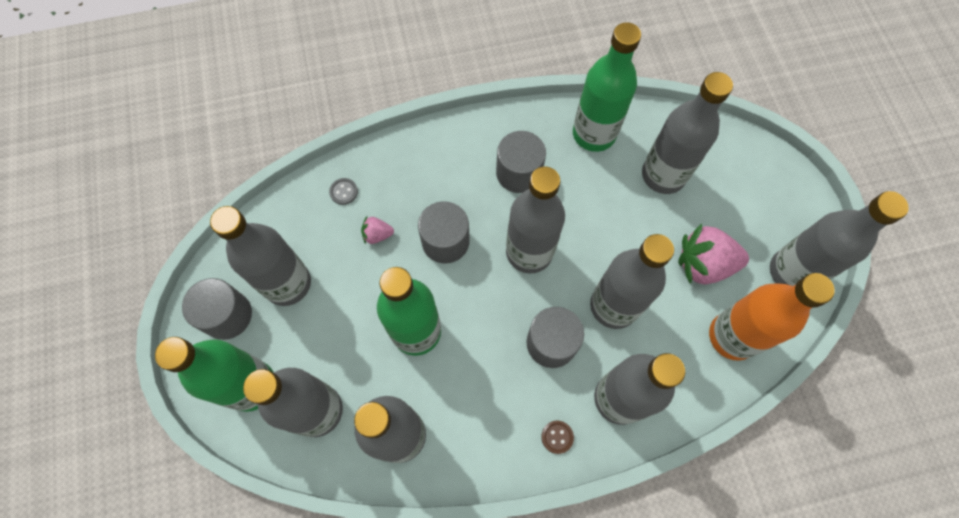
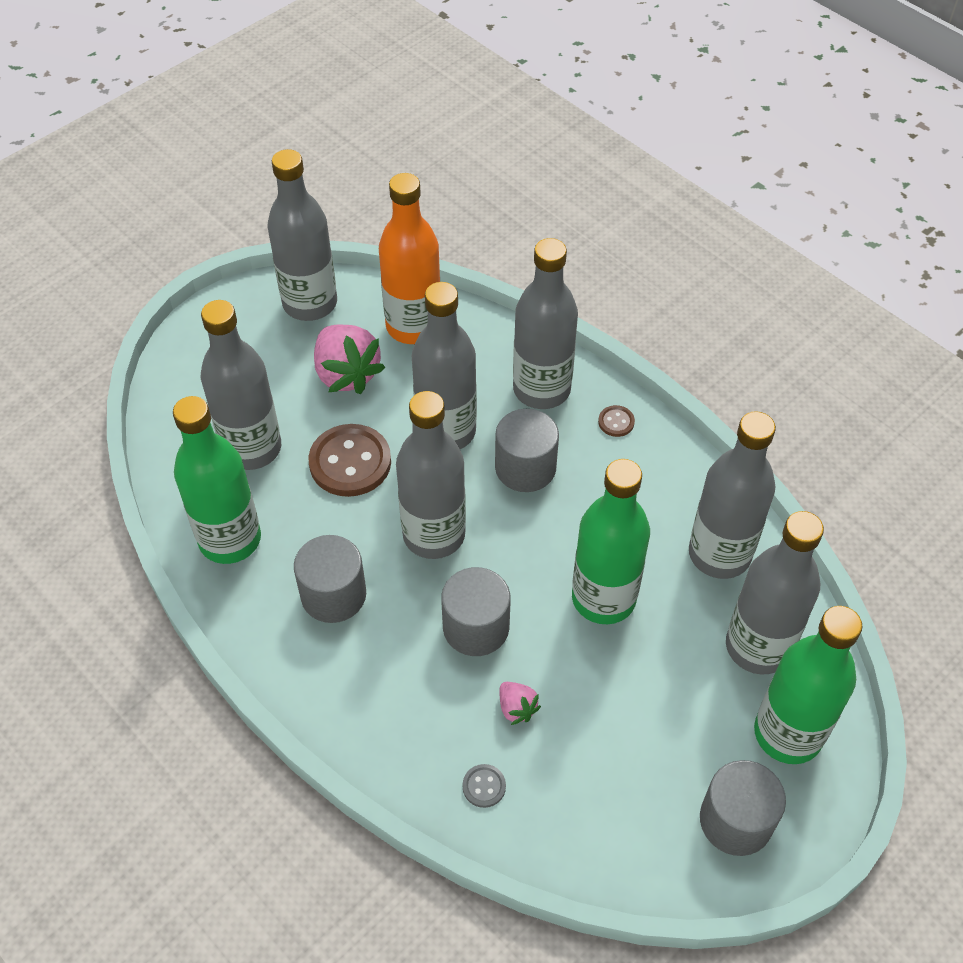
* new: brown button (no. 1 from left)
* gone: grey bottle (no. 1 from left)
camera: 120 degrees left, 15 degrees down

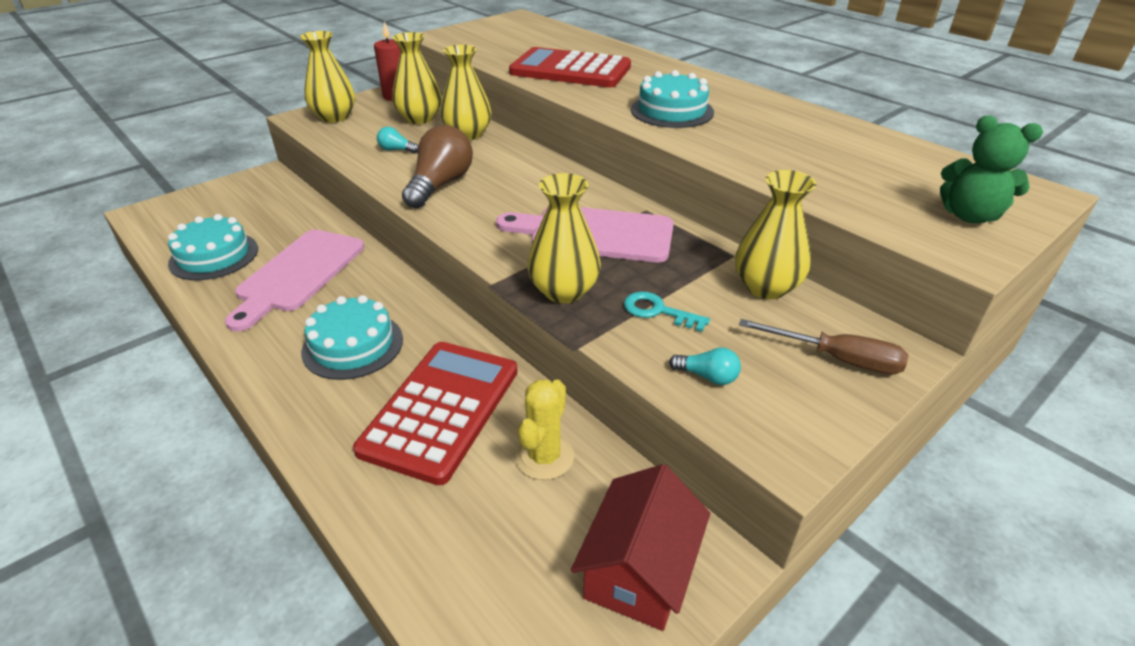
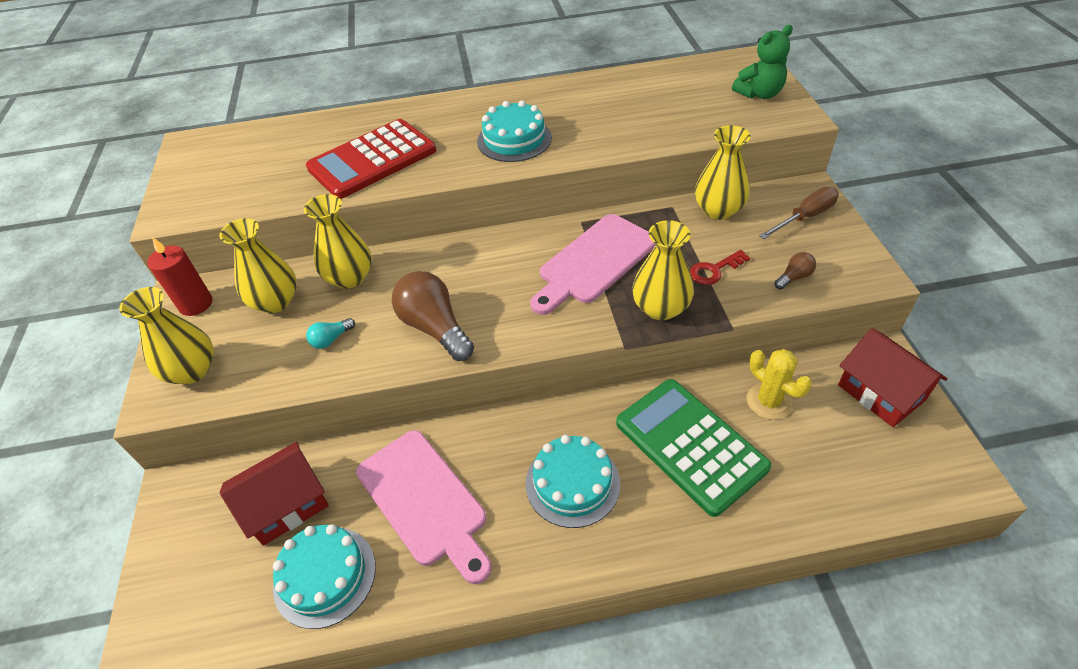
* new: red house (no. 1 from left)
* repainted: red calculator (no. 1 from left) to green calculator
* repainted: turquoise key to red key
* repainted: turquoise light bulb (no. 2 from left) to brown light bulb (no. 2 from left)
camera: 55 degrees left, 10 degrees up

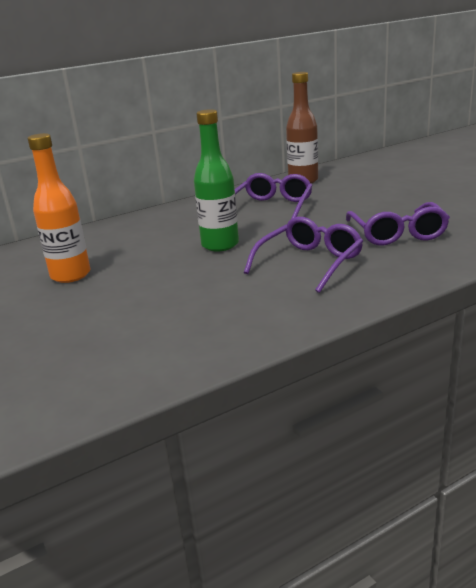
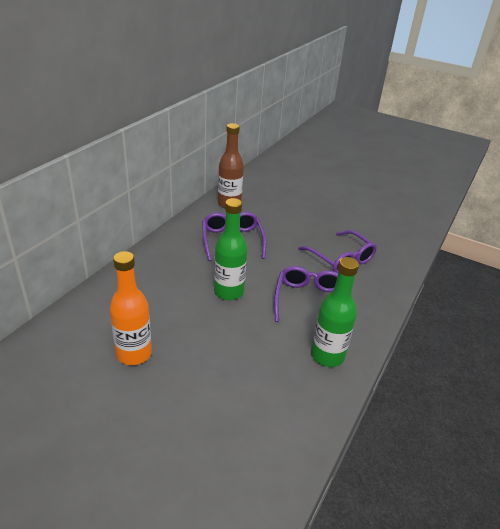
* new: green bottle (no. 2 from left)
camera: 35 degrees left, 10 degrees up

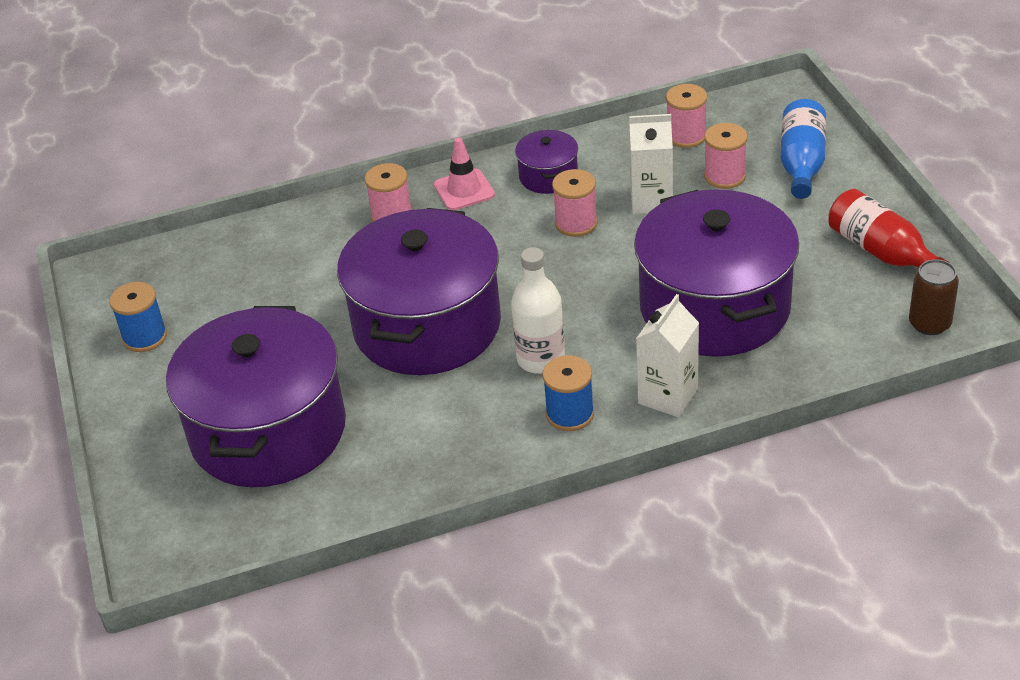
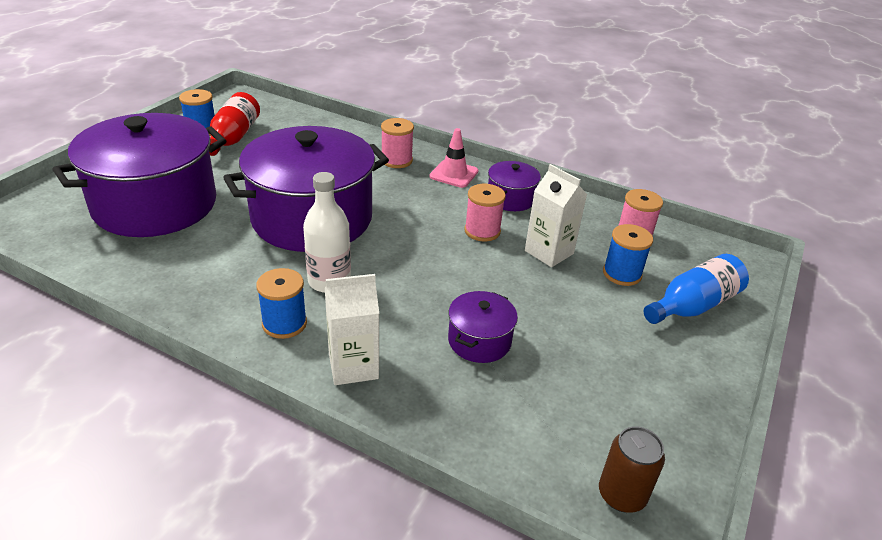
* shifted: red bottle
* scaled: purple pot (no. 4 from left in the first image) x0.44
* repainted: pink spool (no. 4 from left) to blue spool (no. 3 from left)
camera: 40 degrees right, 5 degrees down

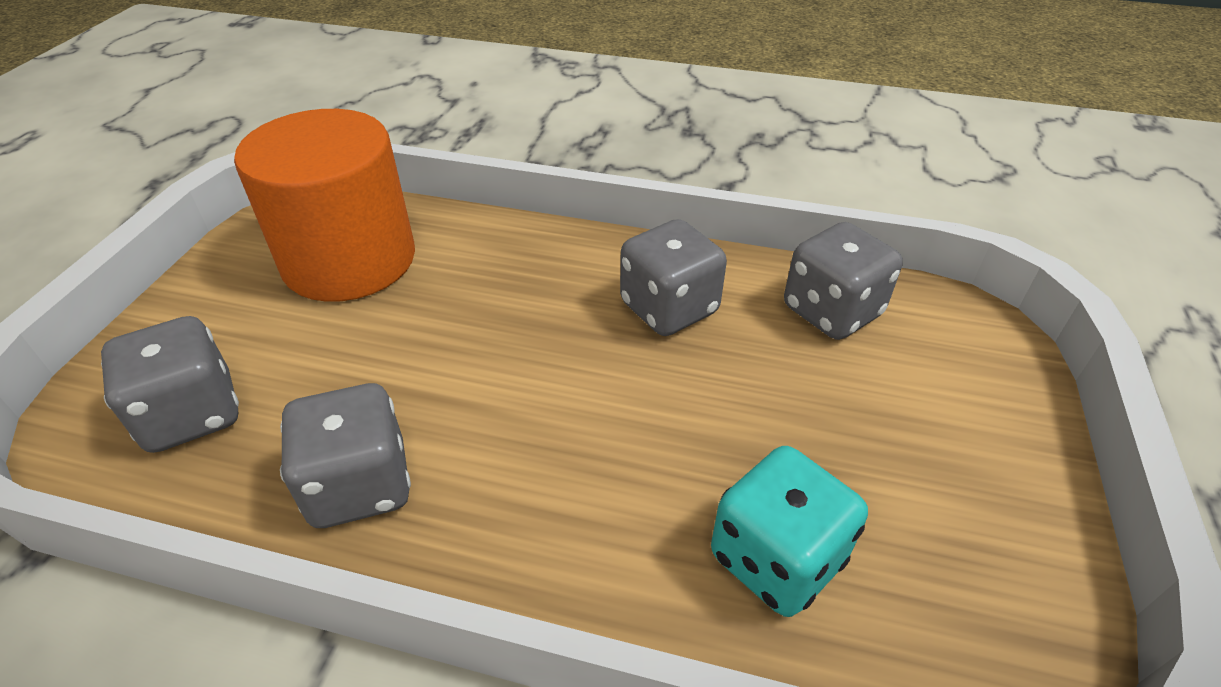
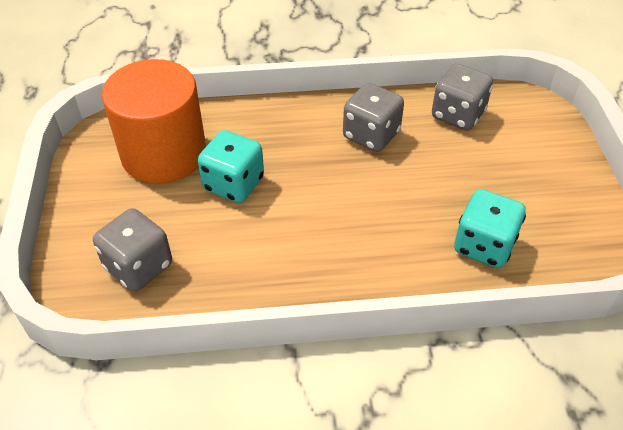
* new: turquoise dice (no. 1 from left)
* gone: grey dice (no. 2 from left)
camera: 20 degrees left, 5 degrees up

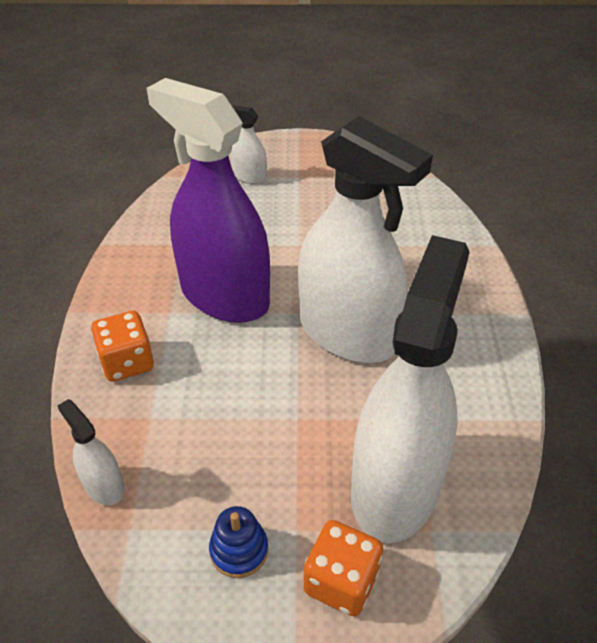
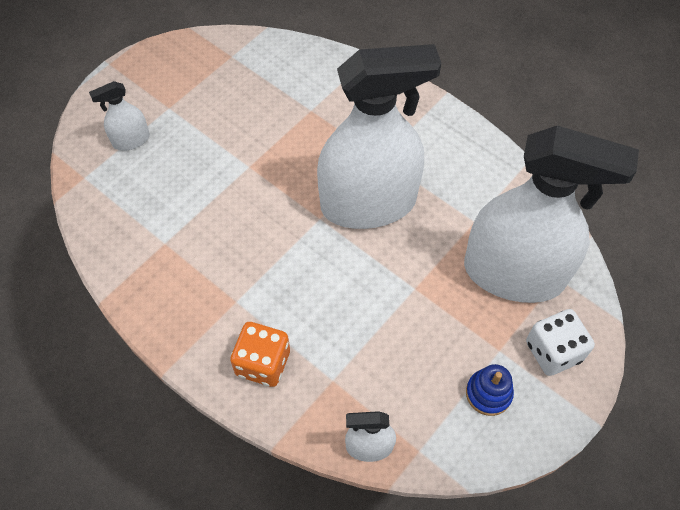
* rotated: white spray bottle (no. 4 from left) 135 degrees clockwise
* repainted: orange dice (no. 2 from left) to white dice
* gone: purple spray bottle
camera: 50 degrees left, 15 degrees up

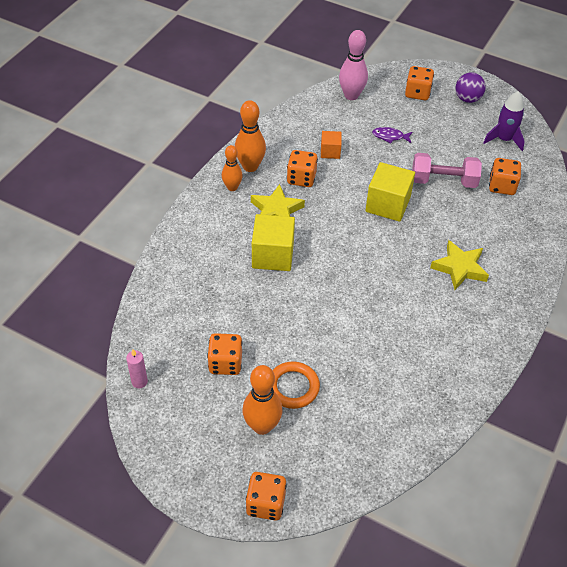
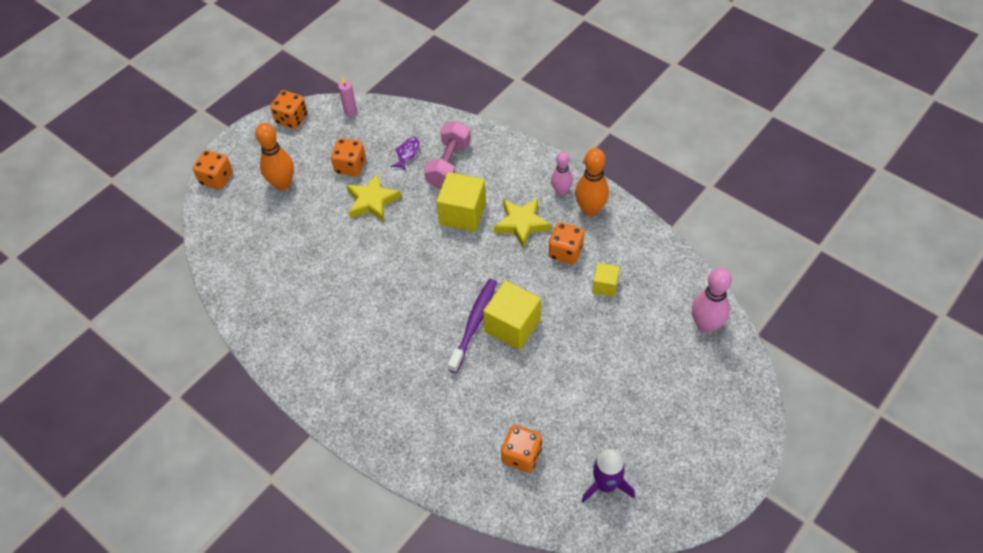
* shifted: orange dice (no. 4 from left in the first image) to orange dice (no. 2 from left)
* shifted: yellow star (no. 2 from left in the first image) to yellow star (no. 1 from left)
* shifted: purple fish
* shifted: pink dumbbell
* new: purple toothbrush
* repainted: orange bowling pin (no. 1 from left) to pink bowling pin (no. 1 from left)
* repainted: orange cube to yellow cube (no. 3 from left)
* gone: orange ring
* gone: purple ball
camera: 105 degrees right, 5 degrees up

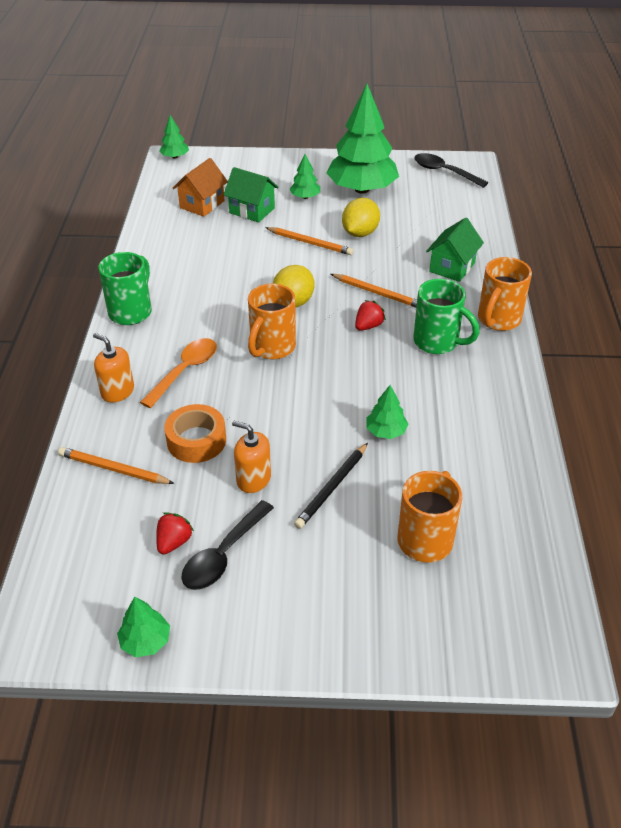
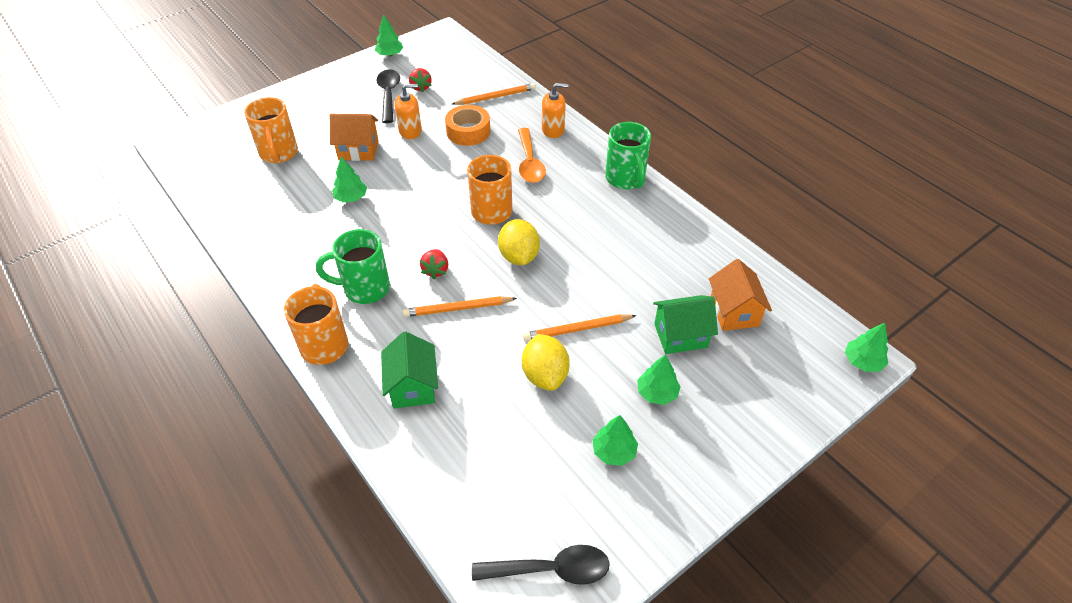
* swapped: black pencil to orange house (no. 1 from left)
* scaled: green tree (no. 4 from left in the first image) x0.43
camera: 140 degrees right, 5 degrees up

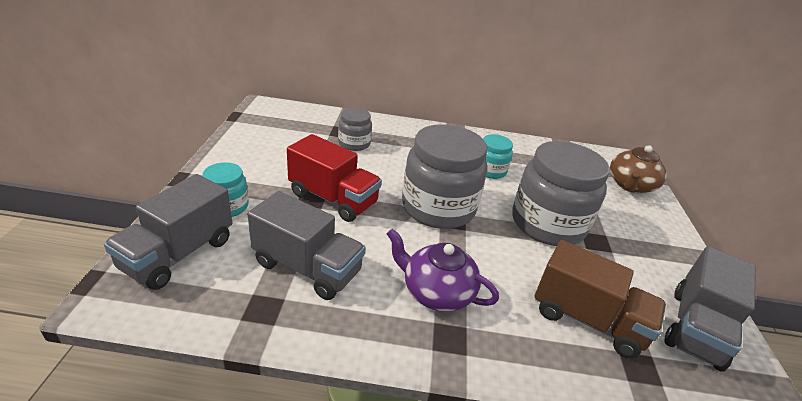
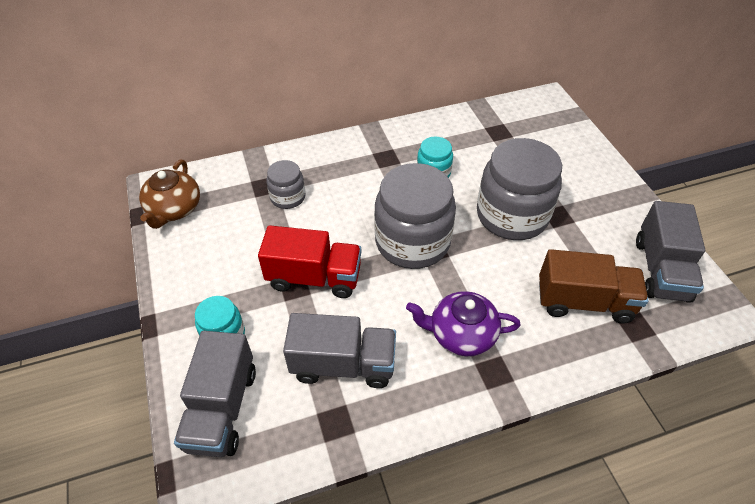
* shifted: brown teapot
camera: 20 degrees left, 15 degrees up

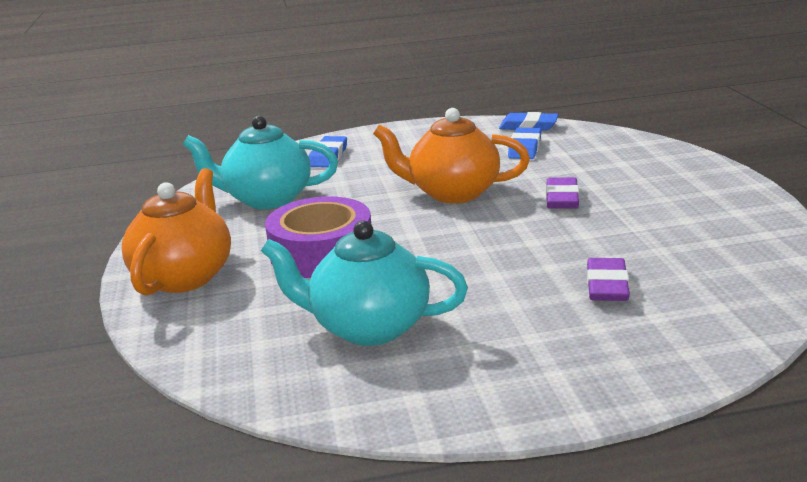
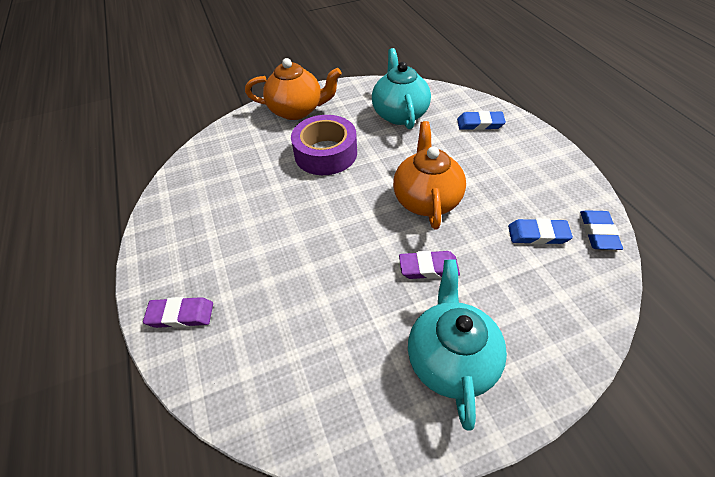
* shifted: purple eraser (no. 2 from left in the first image) to purple eraser (no. 1 from left)
* shifted: turquoise teapot (no. 2 from left)
camera: 80 degrees right, 25 degrees up

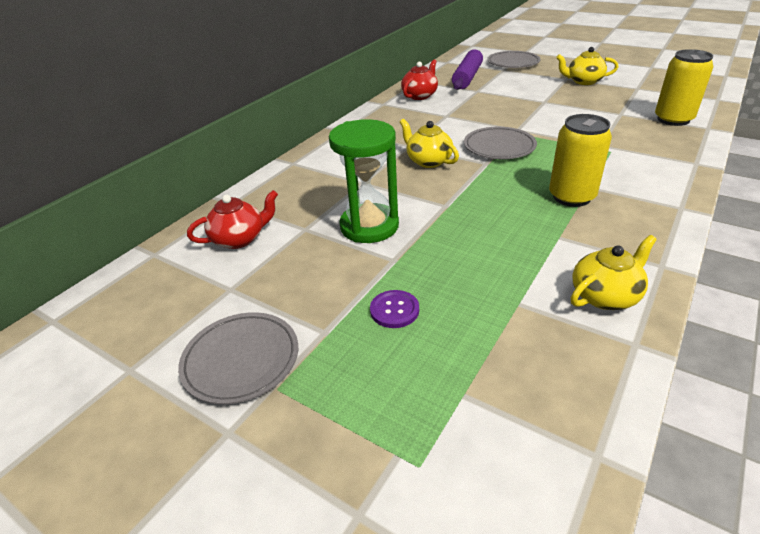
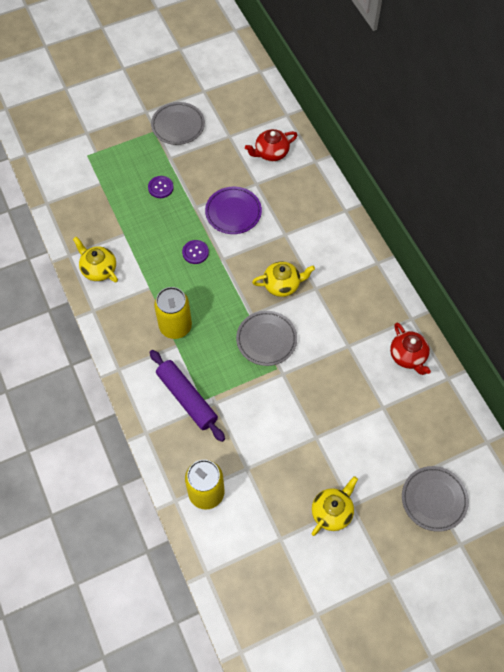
* rotated: yellow teapot (no. 3 from left in the first image) 135 degrees clockwise
* shifted: purple rolling pin
* new: purple button (no. 2 from left)
* swapped: green hourglass to purple plate
* rotated: red teapot (no. 1 from left) 60 degrees clockwise
camera: 120 degrees right, 25 degrees up

